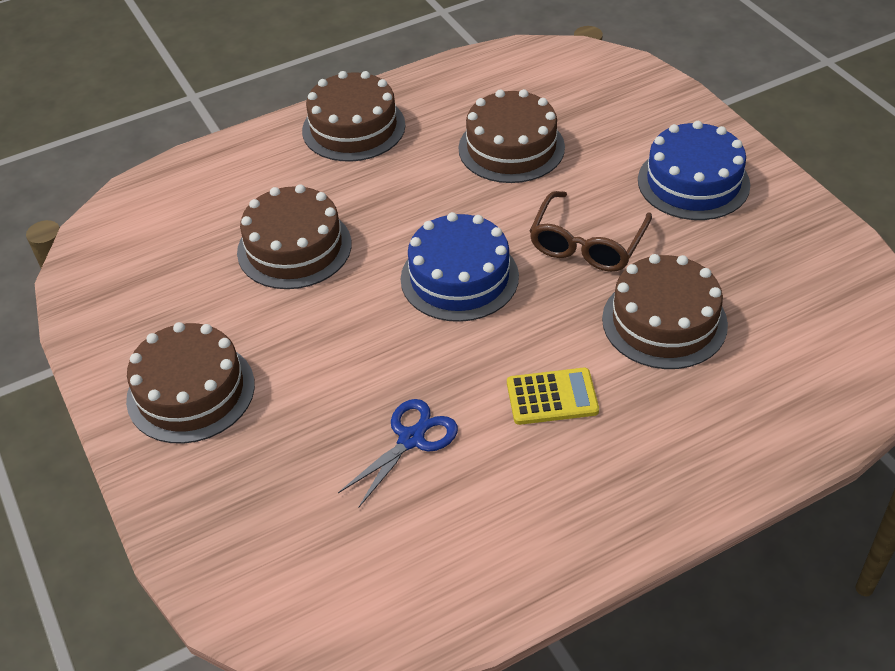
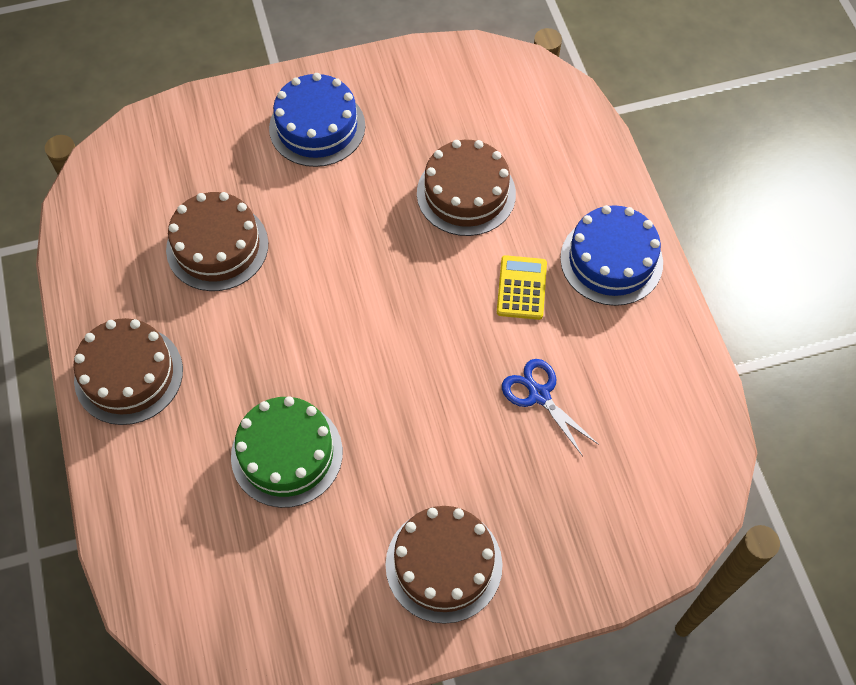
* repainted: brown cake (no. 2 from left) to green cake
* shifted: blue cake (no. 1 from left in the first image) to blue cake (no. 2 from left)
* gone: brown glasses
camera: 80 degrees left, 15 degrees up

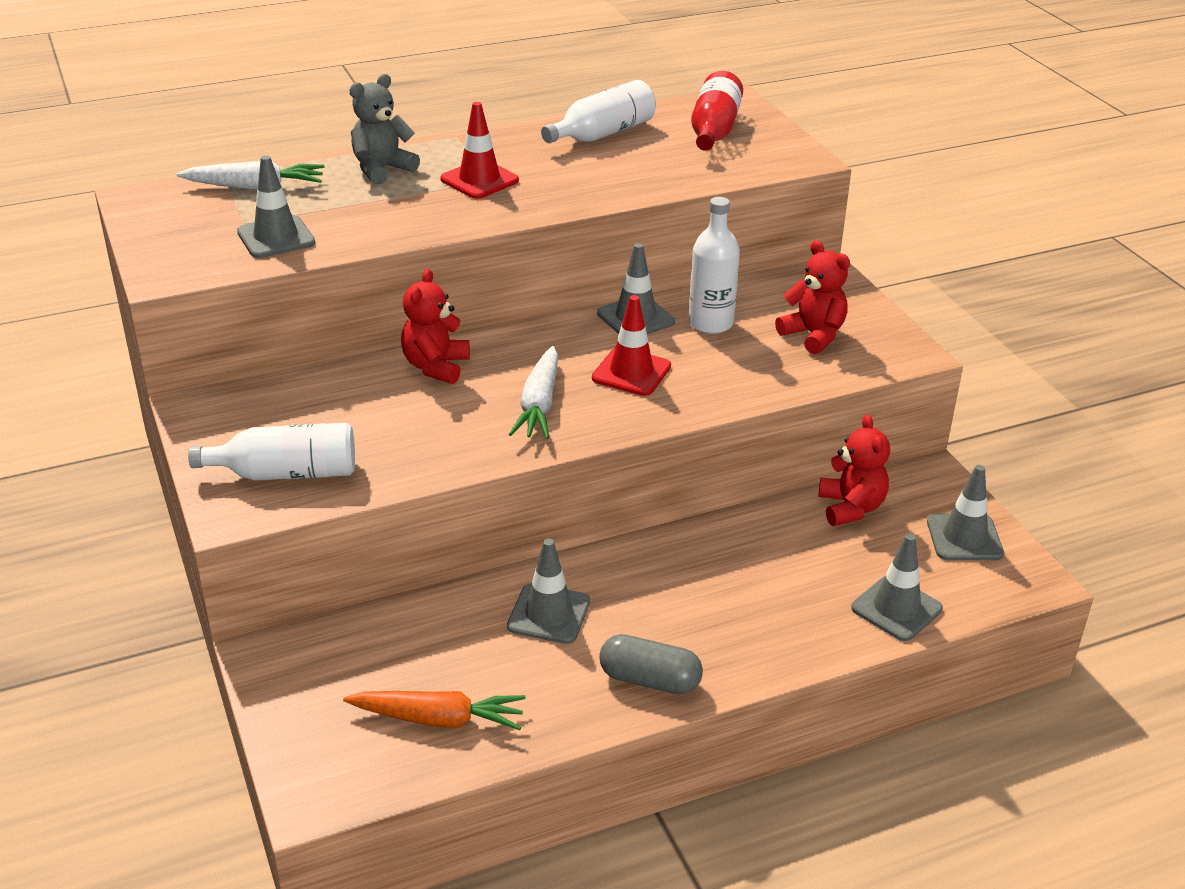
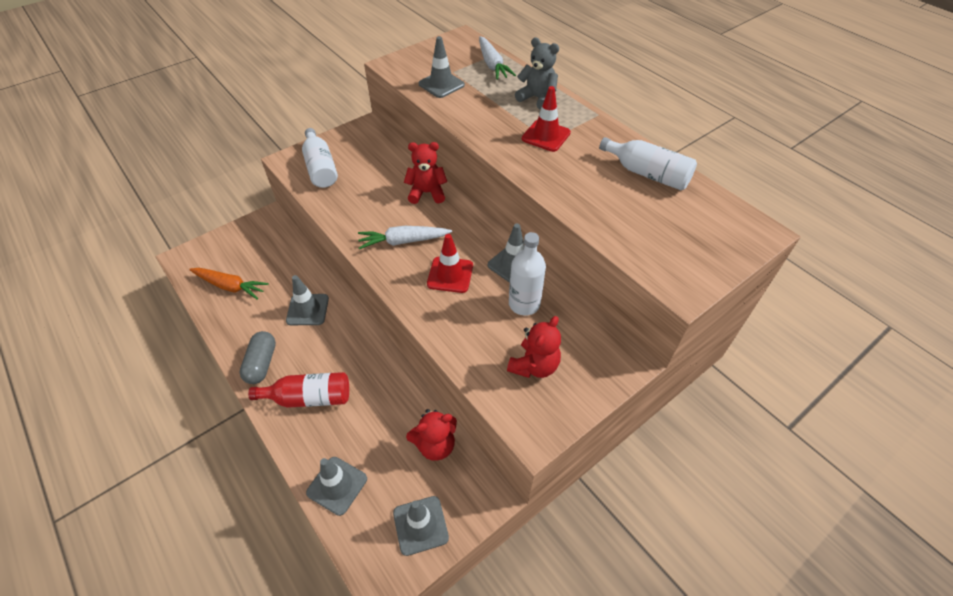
* rotated: orange carrot 60 degrees counterclockwise
* shifted: red bottle
camera: 75 degrees right, 15 degrees up

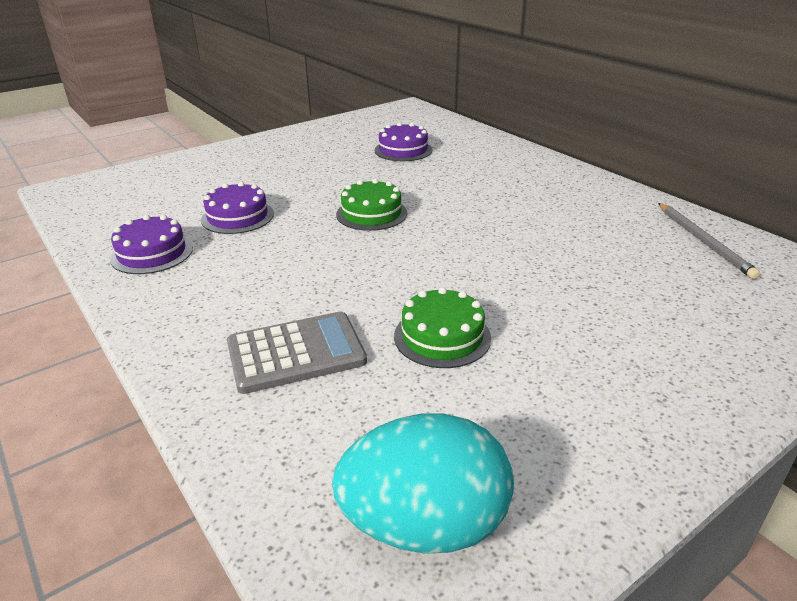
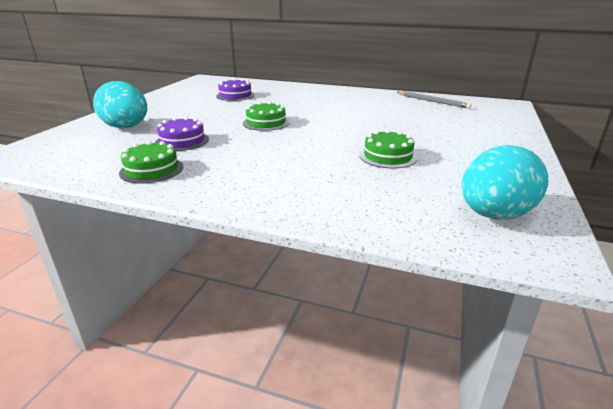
* new: turquoise egg (no. 1 from left)
* repainted: purple cake (no. 1 from left) to green cake (no. 1 from left)
* gone: grey calculator
camera: 35 degrees left, 5 degrees down

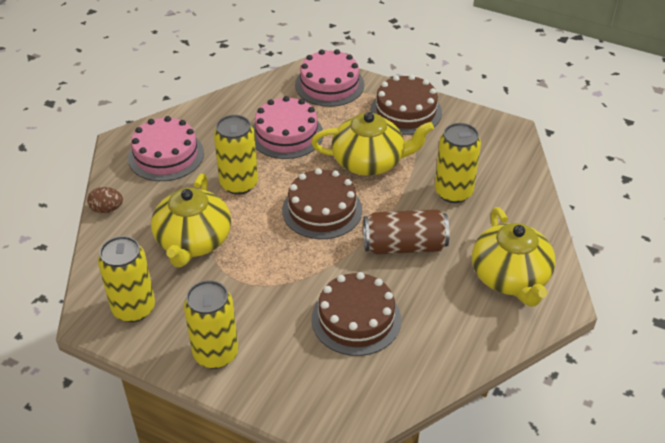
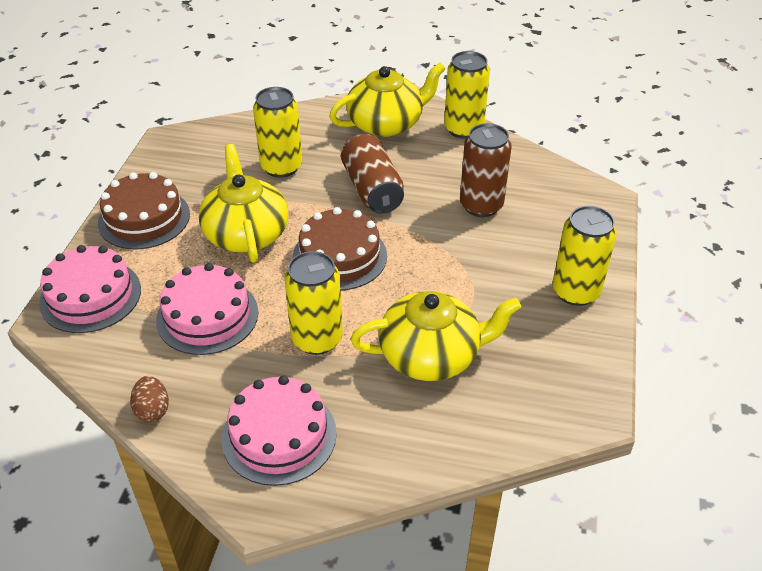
* shifted: brown egg
* shifted: yellow can (no. 1 from left in the first image) to yellow can (no. 3 from left)
* swapped: brown cake (no. 2 from left) to brown can (no. 2 from left)
camera: 105 degrees left, 0 degrees up

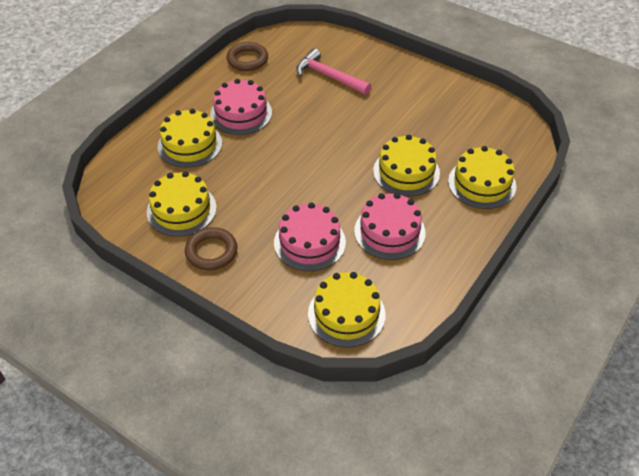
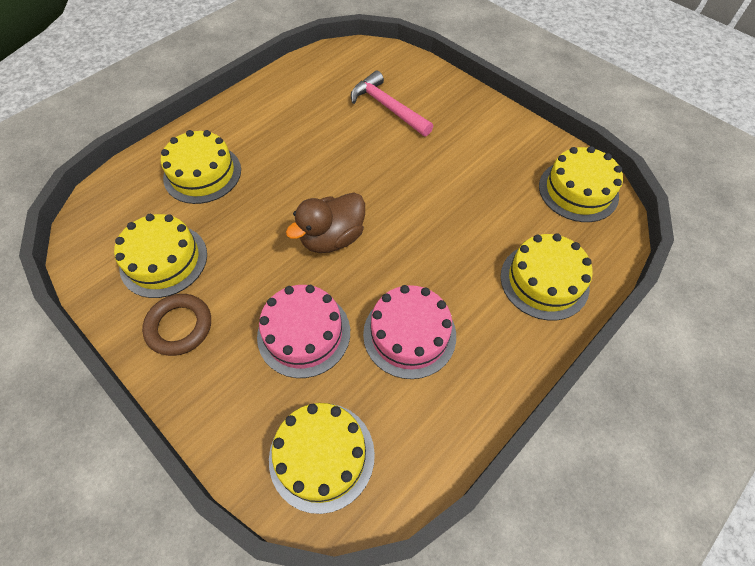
* new: brown duck
* shifted: yellow cake (no. 4 from left in the first image) to yellow cake (no. 5 from left)
* gone: pink cake (no. 1 from left)
* gone: brown ring (no. 2 from left)
camera: 10 degrees right, 10 degrees up

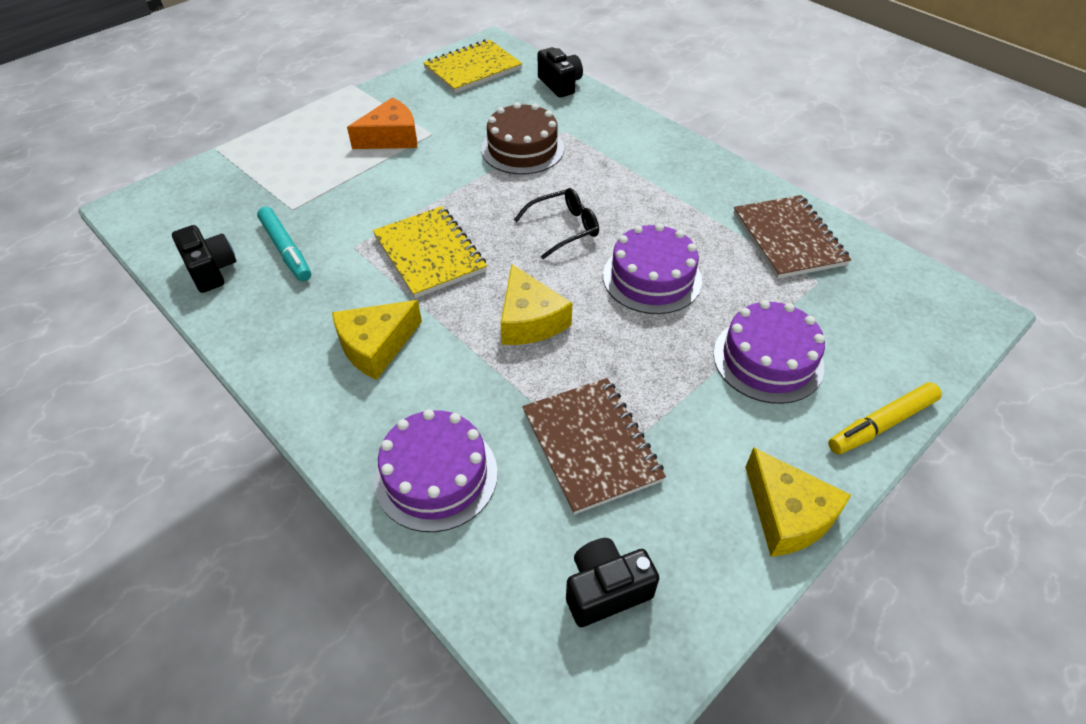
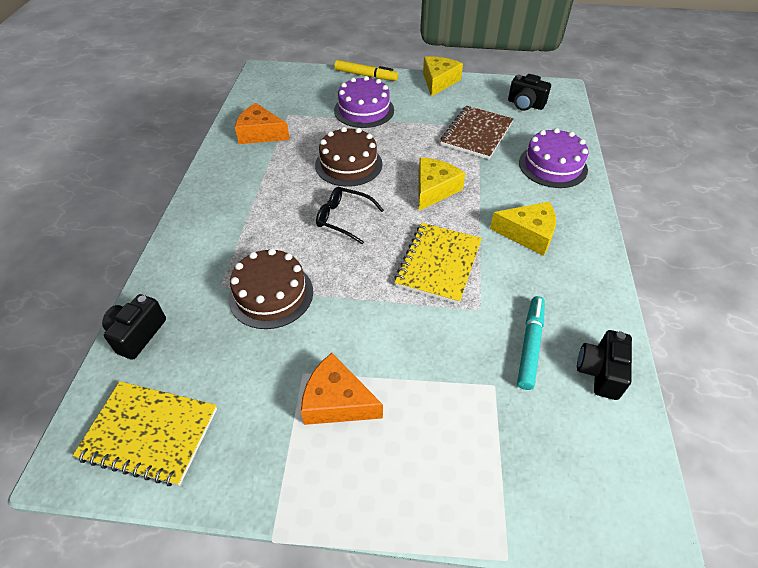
* swapped: brown notebook (no. 2 from left) to orange cheese (no. 1 from left)
* repainted: purple cake (no. 2 from left) to brown cake (no. 2 from left)
camera: 130 degrees left, 0 degrees up

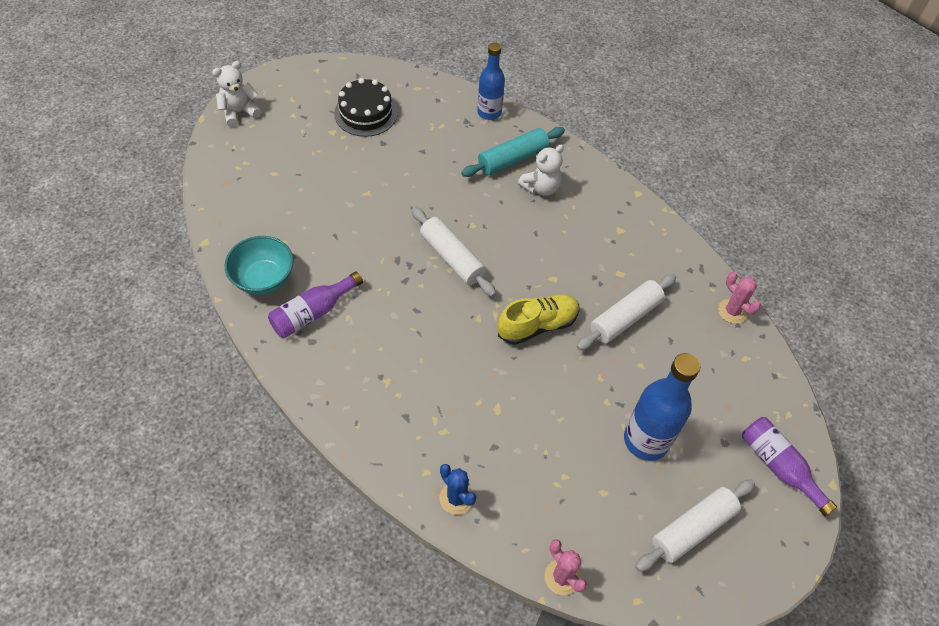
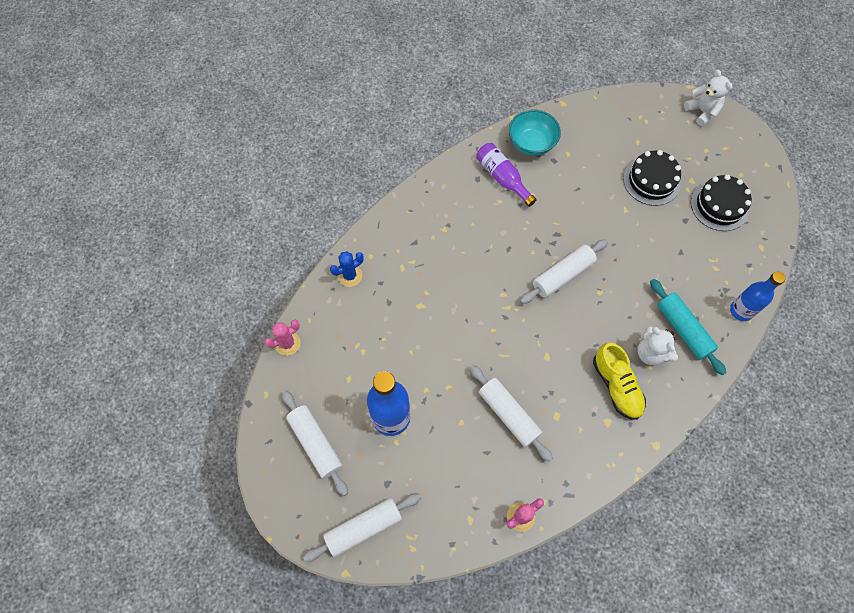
* swapped: purple bottle (no. 2 from left) to white rolling pin (no. 2 from left)
* shifted: yellow shoe
* new: black cake (no. 1 from left)
camera: 95 degrees right, 10 degrees up

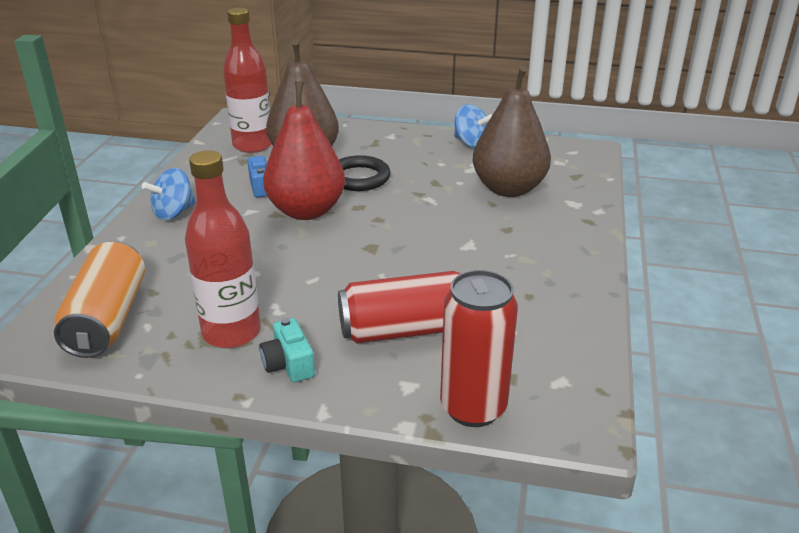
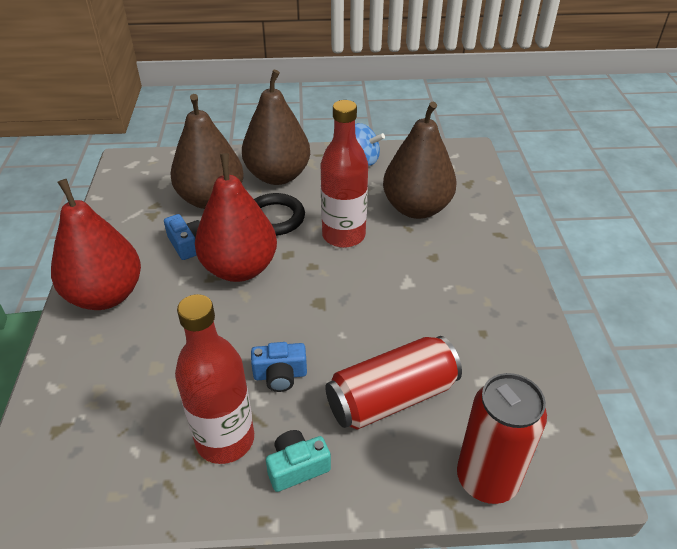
* swapped: blue spinning top (no. 1 from left) to red pear (no. 1 from left)
* new: brown pear (no. 2 from left)
* new: blue camera (no. 2 from left)
* rotated: turquoise camera 105 degrees clockwise
* shifted: red bottle (no. 2 from left)
* gone: orange can
camera: 15 degrees left, 10 degrees up

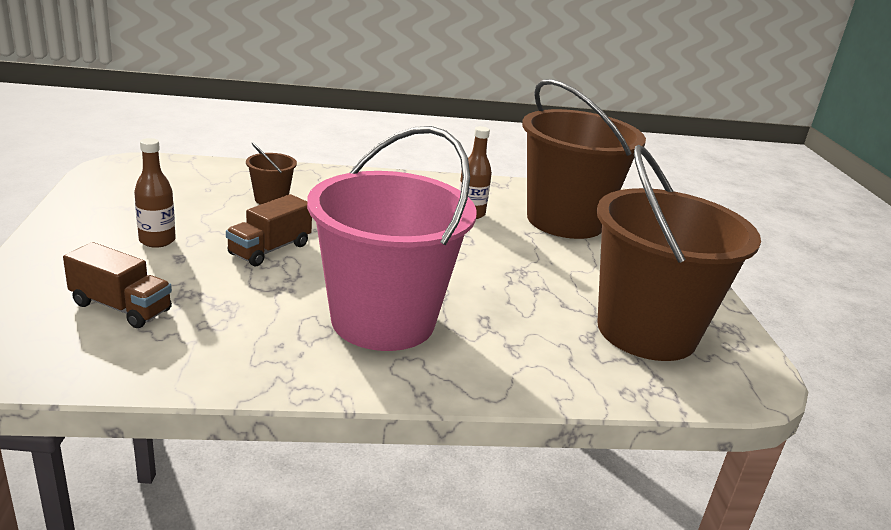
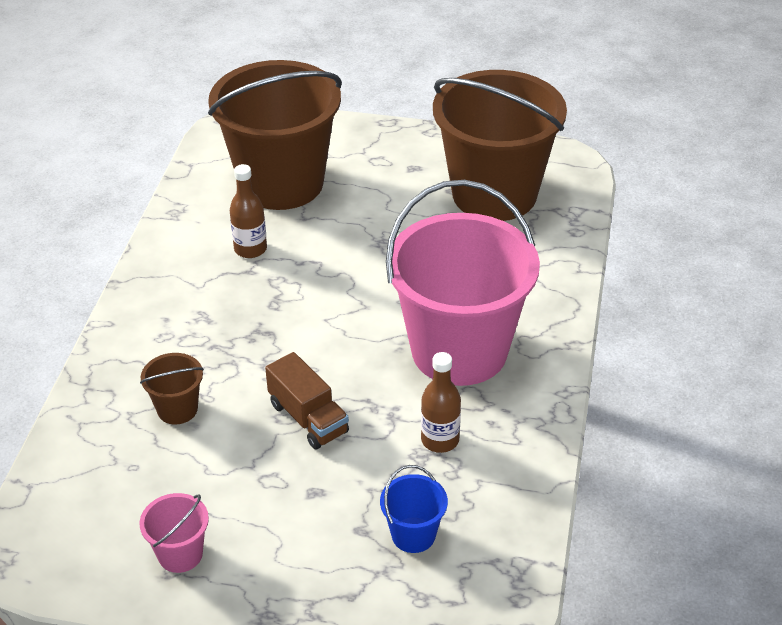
* new: pink bucket (no. 1 from left)
* swapped: brown truck (no. 1 from left) to blue bucket
* shifted: brown bottle (no. 1 from left in the first image) to brown bottle (no. 2 from left)
camera: 70 degrees left, 15 degrees up

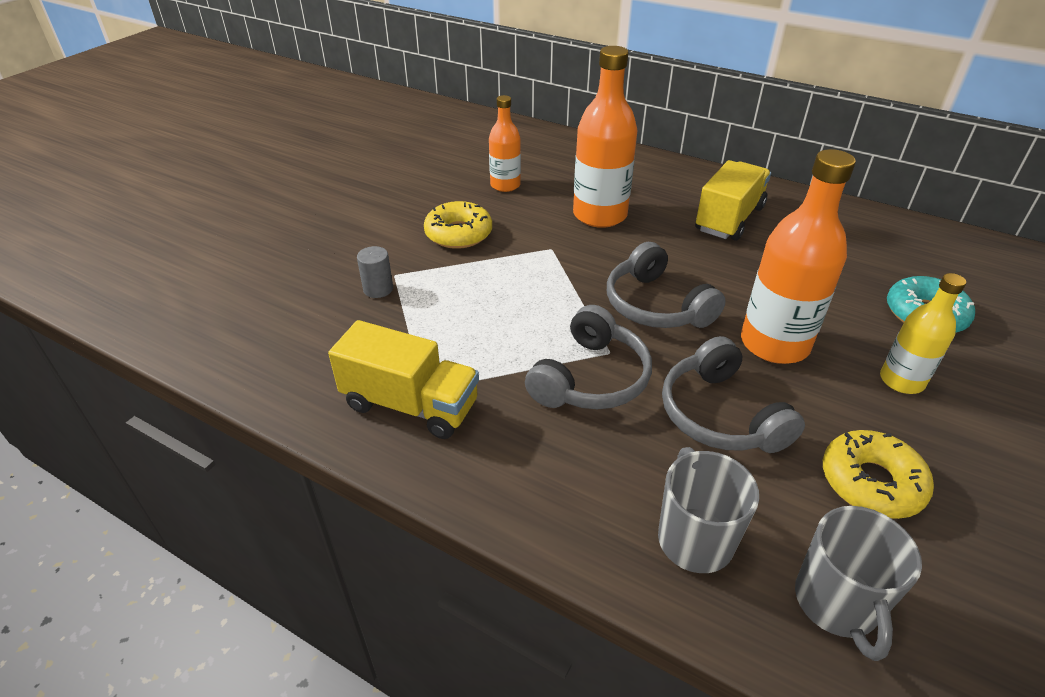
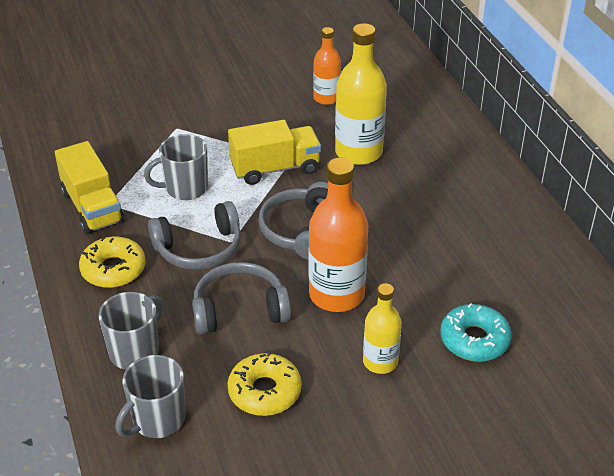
* shifted: yellow donut (no. 1 from left)
* new: grey mug (no. 3 from left)
* rotated: grey headphones (no. 3 from left in the first image) 60 degrees clockwise
* shifted: yellow truck (no. 2 from left)
* repainted: orange bottle (no. 2 from left) to yellow bottle (no. 1 from left)
* gone: grey cylinder
camera: 40 degrees right, 0 degrees up

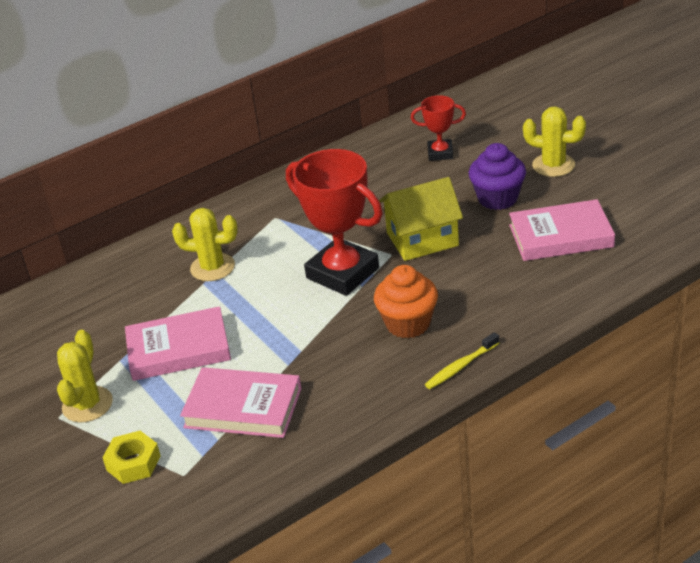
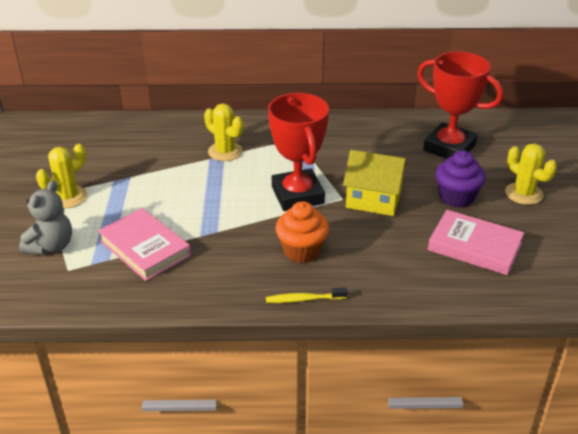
* swapped: yellow nut to grey teddy bear
* scaled: red trophy (no. 2 from left) x1.94
* gone: pink book (no. 1 from left)
camera: 30 degrees right, 0 degrees up

